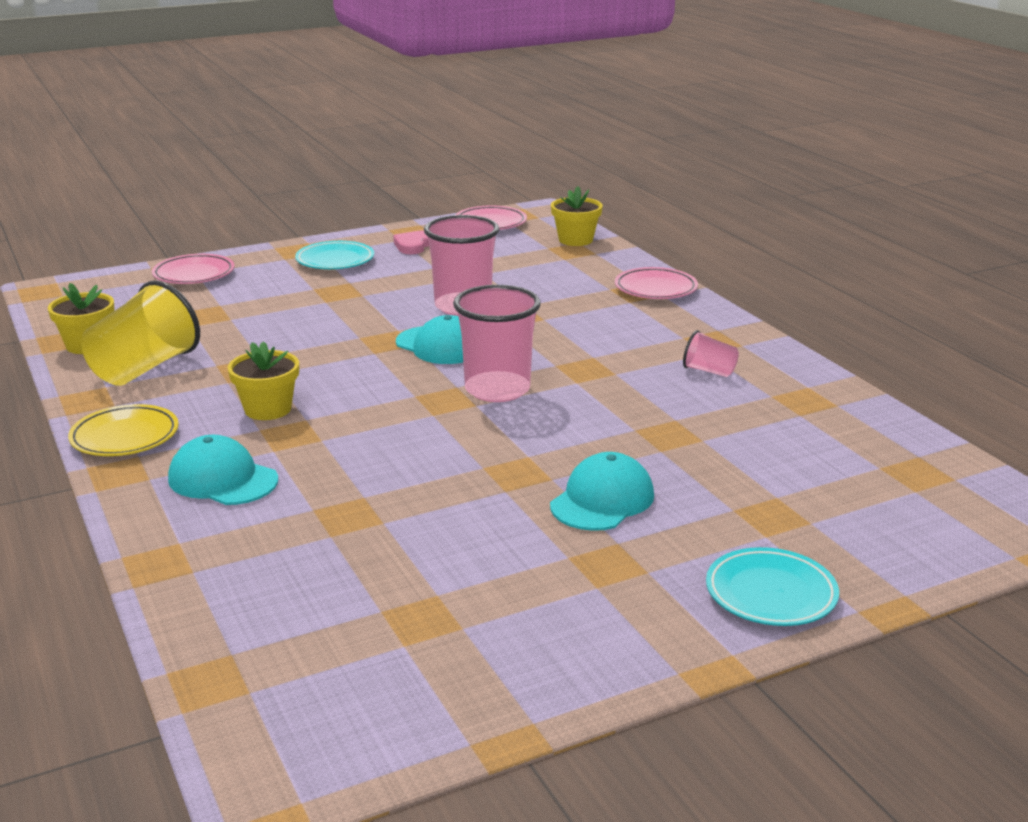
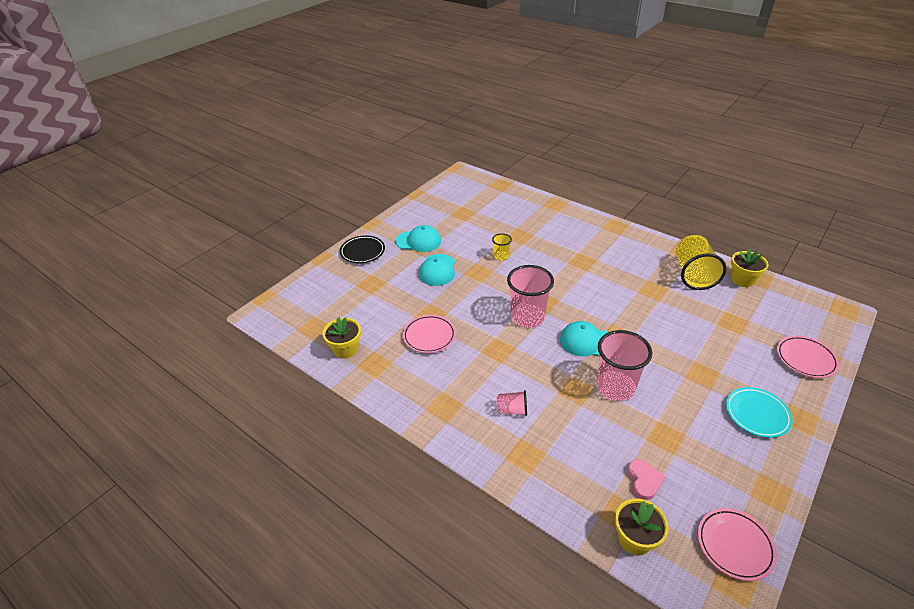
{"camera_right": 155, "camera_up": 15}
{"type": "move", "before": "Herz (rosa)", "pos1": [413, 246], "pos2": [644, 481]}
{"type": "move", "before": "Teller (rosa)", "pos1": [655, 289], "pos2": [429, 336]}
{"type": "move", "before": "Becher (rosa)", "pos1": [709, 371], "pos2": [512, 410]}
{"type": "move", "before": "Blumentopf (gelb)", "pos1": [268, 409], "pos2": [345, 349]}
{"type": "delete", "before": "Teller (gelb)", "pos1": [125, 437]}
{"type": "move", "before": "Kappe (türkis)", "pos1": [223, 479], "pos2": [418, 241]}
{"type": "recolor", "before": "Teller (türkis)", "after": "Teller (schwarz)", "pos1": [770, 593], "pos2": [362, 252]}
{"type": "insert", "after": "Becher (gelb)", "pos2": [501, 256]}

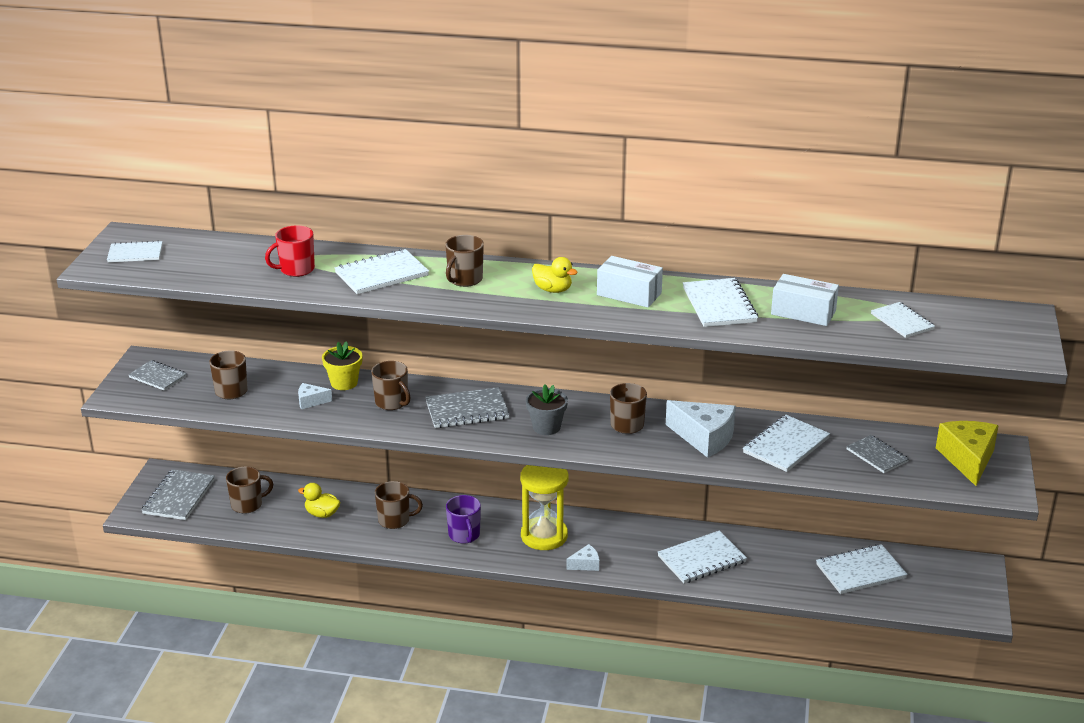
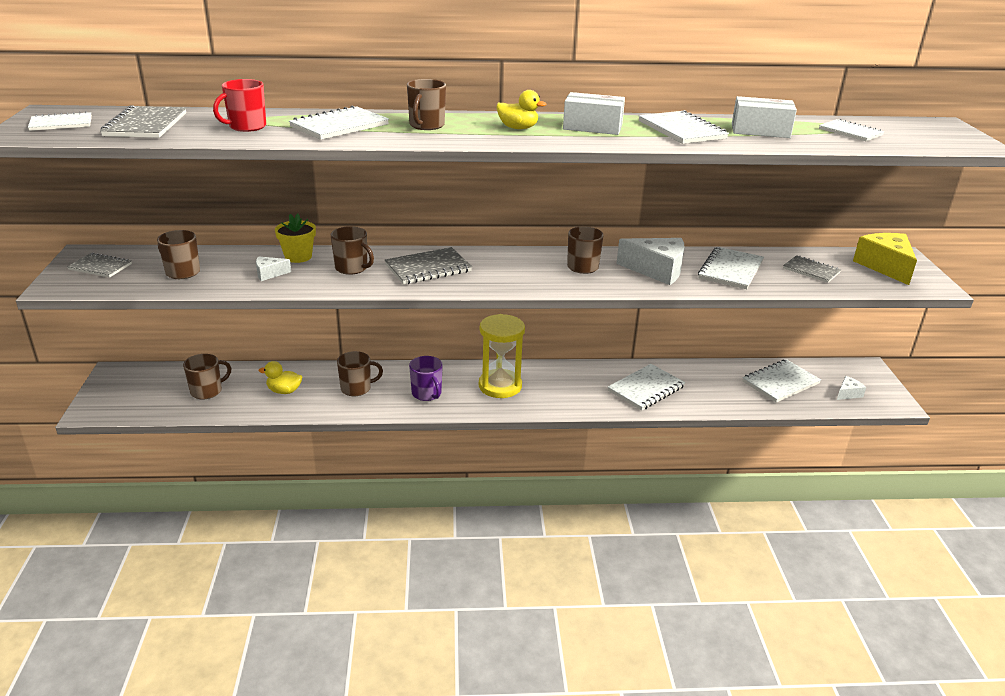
{"camera_right": -15, "camera_up": 0}
{"type": "delete", "before": "Blumentopf (grau)", "pos1": [546, 427]}
{"type": "move", "before": "Notizbuch (grau)", "pos1": [178, 497], "pos2": [145, 125]}
{"type": "move", "before": "Käse (weiß)", "pos1": [585, 564], "pos2": [848, 394]}

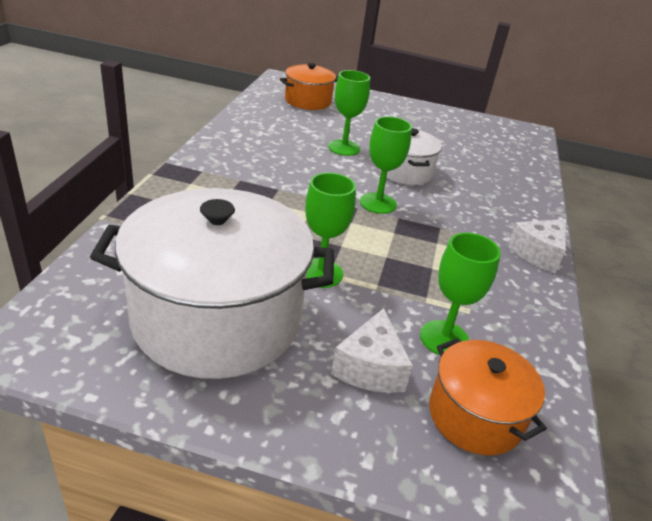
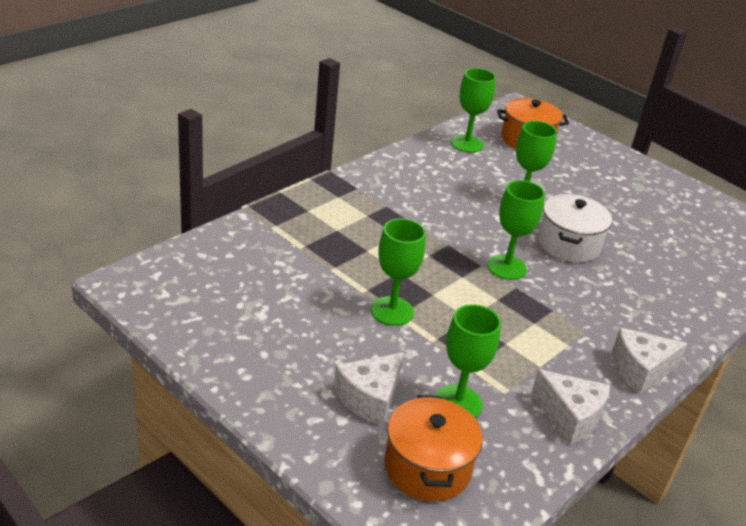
{"camera_right": 30, "camera_up": 0}
{"type": "delete", "before": "Kochtopf (weiß)", "pos1": [217, 318]}
{"type": "insert", "after": "Kelch (grün)", "pos2": [467, 144]}
{"type": "insert", "after": "Käse (weiß)", "pos2": [570, 417]}

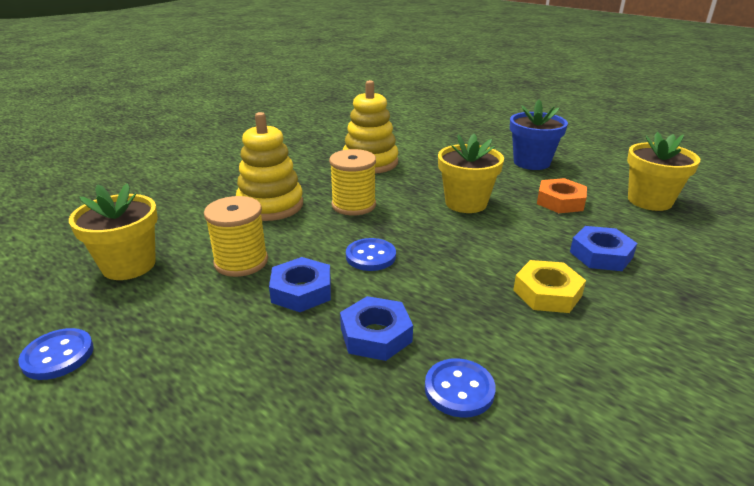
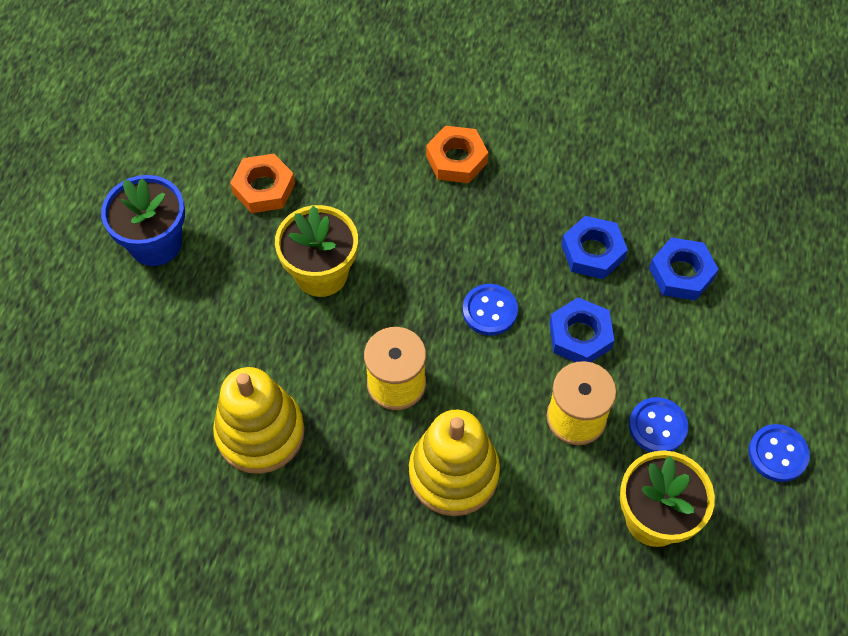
{"camera_right": -120, "camera_up": 30}
{"type": "delete", "before": "Blumentopf (gelb)", "pos1": [649, 201]}
{"type": "move", "before": "Sechskantmutter (blau)", "pos1": [601, 255], "pos2": [681, 273]}
{"type": "recolor", "before": "Sechskantmutter (gelb)", "after": "Sechskantmutter (orange)", "pos1": [547, 293], "pos2": [456, 159]}
{"type": "move", "before": "Knopf (blau)", "pos1": [459, 389], "pos2": [657, 426]}

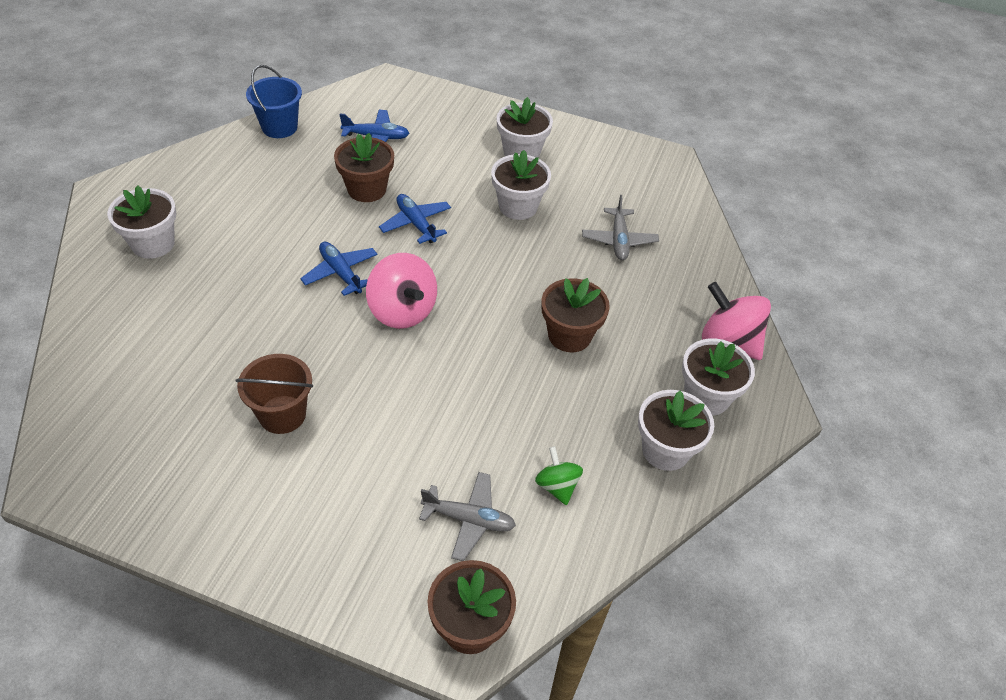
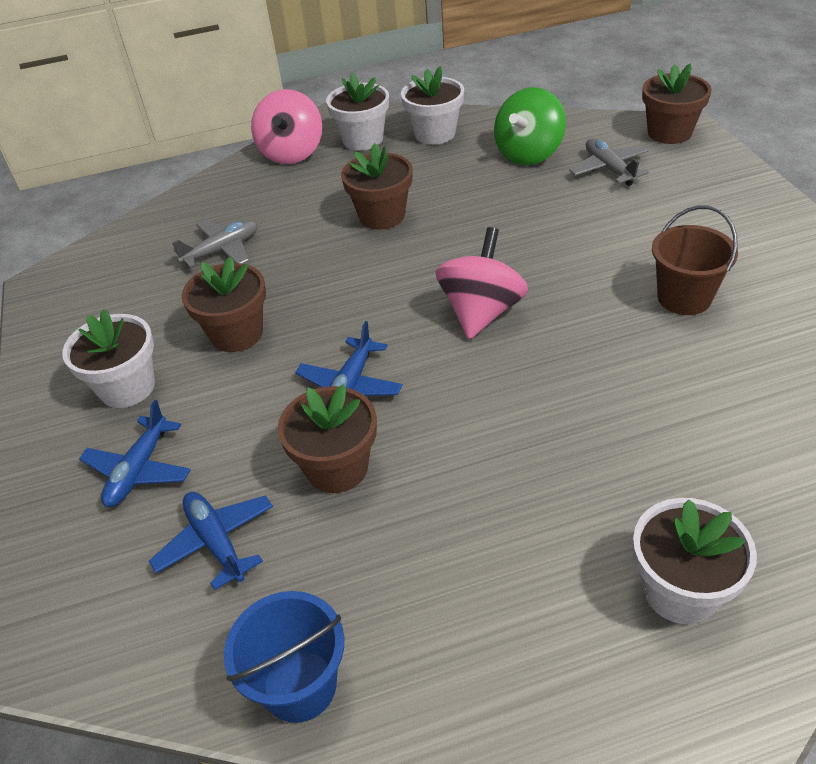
{"camera_right": -120, "camera_up": -5}
{"type": "recolor", "before": "Blumentopf (weiß)", "after": "Blumentopf (braun)", "pos1": [518, 206], "pos2": [236, 334]}
{"type": "move", "before": "Flugzeug (blau)", "pos1": [341, 273], "pos2": [139, 470]}
{"type": "resize", "before": "Kreisel (grün)", "pos1": [557, 486], "pos2": [528, 154], "scale": 1.77}

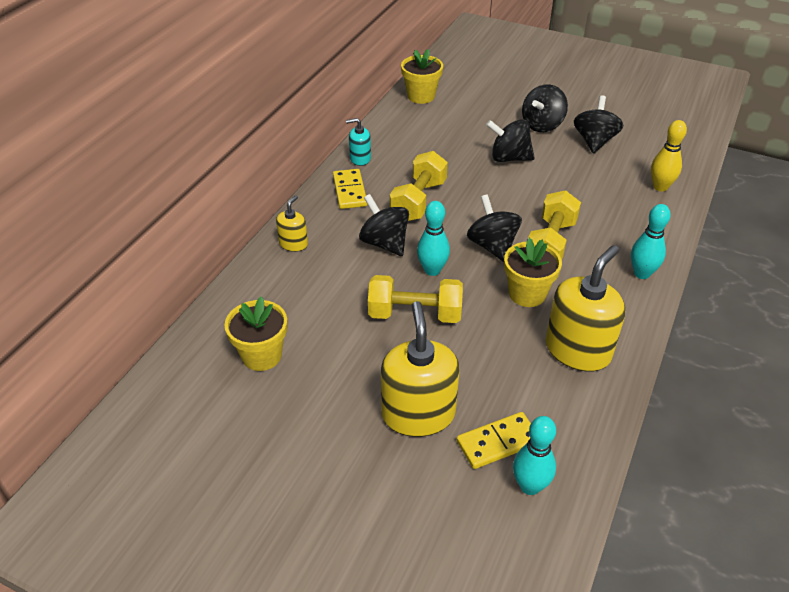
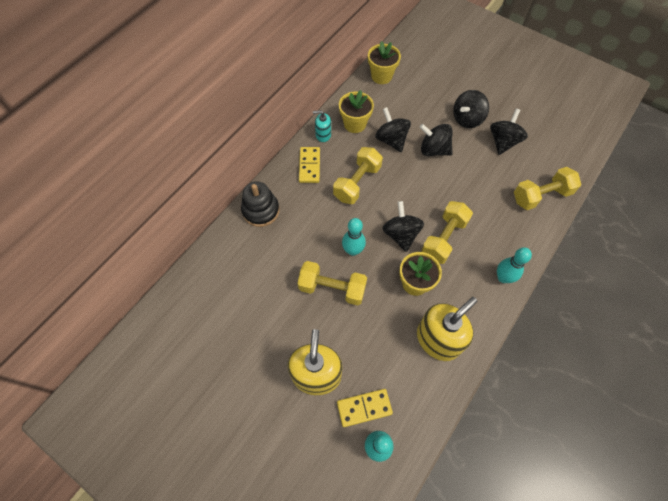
{"camera_right": 10, "camera_up": 20}
{"type": "replace", "before": "Bowlingkegel (gelb)", "after": "Hantel (gelb)", "pos1": [660, 187], "pos2": [541, 196]}
{"type": "move", "before": "Kreisel (schwarz)", "pos1": [384, 243], "pos2": [391, 140]}
{"type": "replace", "before": "Seifenspender (gelb)", "after": "Stapelspielzeug (schwarz)", "pos1": [293, 244], "pos2": [261, 210]}
{"type": "move", "before": "Blumentopf (gelb)", "pos1": [262, 355], "pos2": [355, 124]}

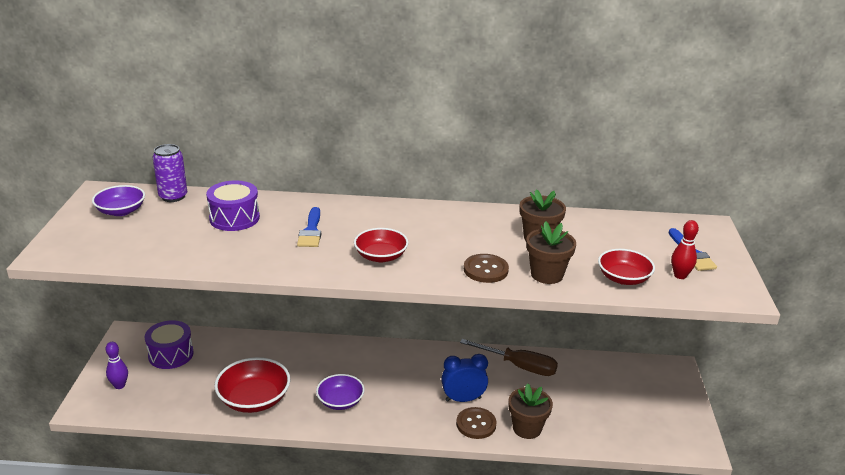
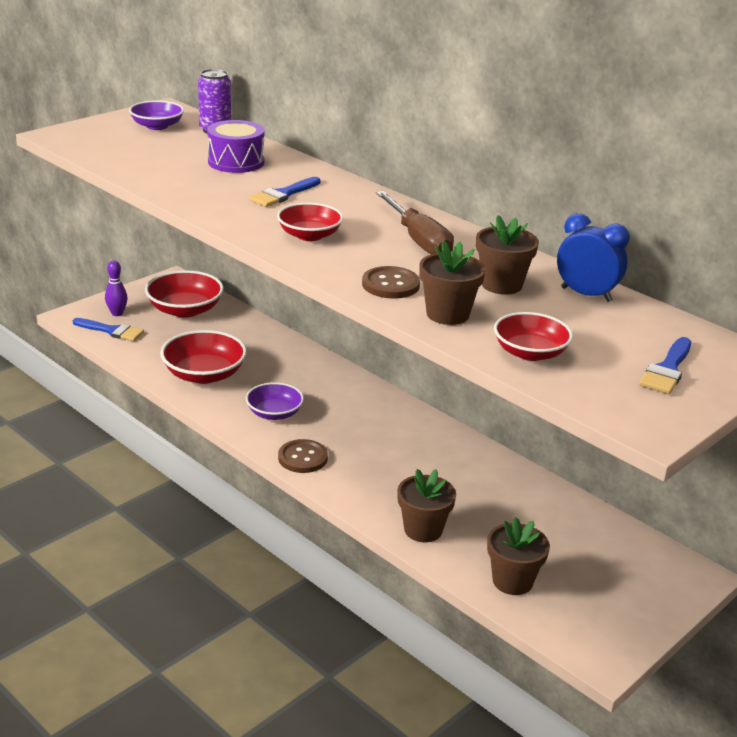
{"camera_right": 40, "camera_up": 0}
{"type": "delete", "before": "Bowlingkegel (rot)", "pos1": [680, 275]}
{"type": "replace", "before": "Trommel (lila)", "after": "Schüssel (rot)", "pos1": [171, 354], "pos2": [185, 310]}
{"type": "move", "before": "Schraubenzieher (braun)", "pos1": [519, 366], "pos2": [418, 240]}
{"type": "move", "before": "Wecker (blau)", "pos1": [463, 399], "pos2": [586, 294]}
{"type": "move", "before": "Knopf (braun)", "pos1": [476, 424], "pos2": [302, 458]}
{"type": "insert", "after": "Pinsel (blau)", "pos2": [112, 331]}
{"type": "insert", "after": "Blumentopf (braun)", "pos2": [512, 581]}

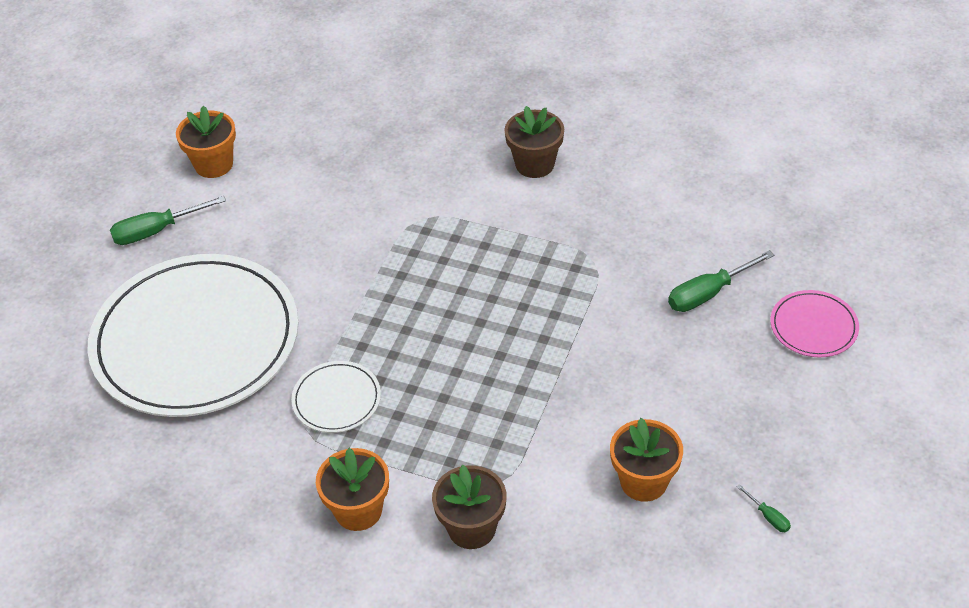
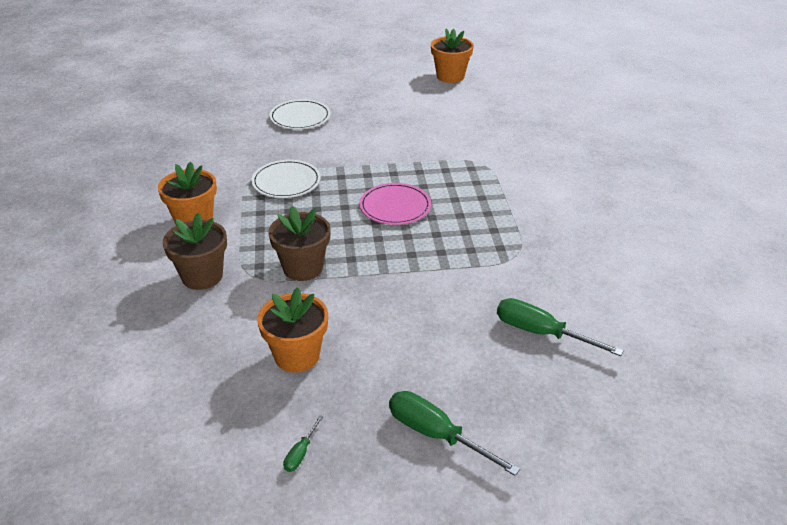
{"camera_right": 60, "camera_up": -10}
{"type": "move", "before": "Blumentopf (braun)", "pos1": [534, 164], "pos2": [303, 268]}
{"type": "move", "before": "Schraubenzieher (grün)", "pos1": [156, 231], "pos2": [436, 435]}
{"type": "resize", "before": "Teller (weiß)", "pos1": [196, 340], "pos2": [300, 117], "scale": 0.41}
{"type": "move", "before": "Teller (rosa)", "pos1": [813, 326], "pos2": [395, 207]}

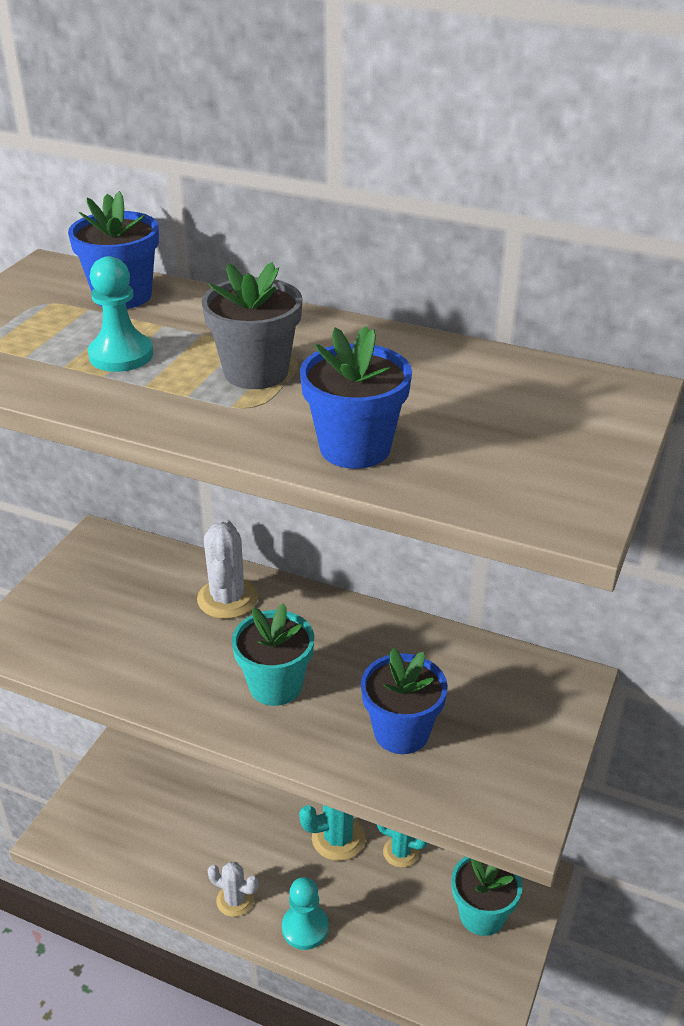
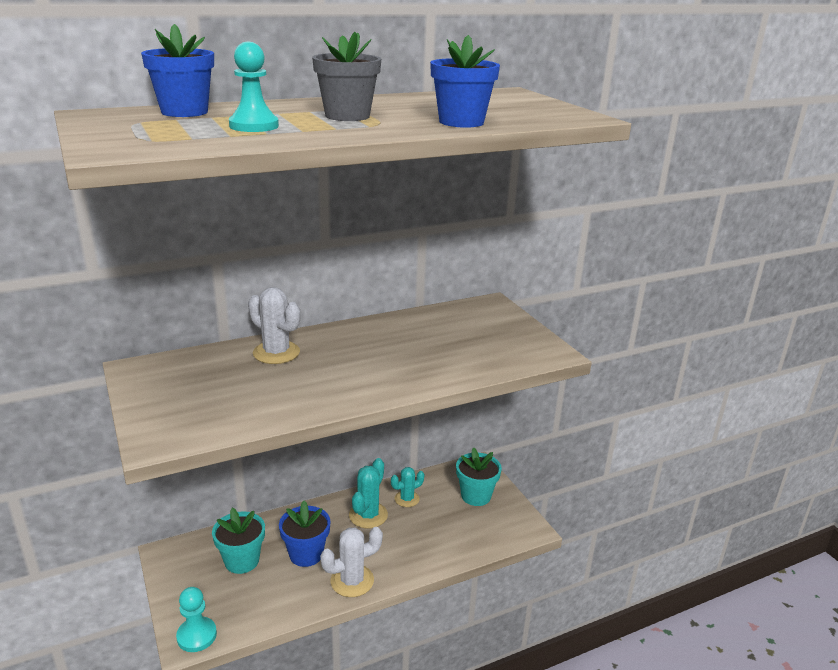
{"camera_right": -50, "camera_up": -10}
{"type": "move", "before": "Blumentopf (türkis)", "pos1": [275, 685], "pos2": [242, 561]}
{"type": "move", "before": "Blumentopf (blau)", "pos1": [401, 732], "pos2": [306, 554]}
{"type": "resize", "before": "Kaktus (weiß)", "pos1": [235, 900], "pos2": [352, 581], "scale": 1.5}
{"type": "move", "before": "Bauer (türkis)", "pos1": [305, 928], "pos2": [197, 636]}

